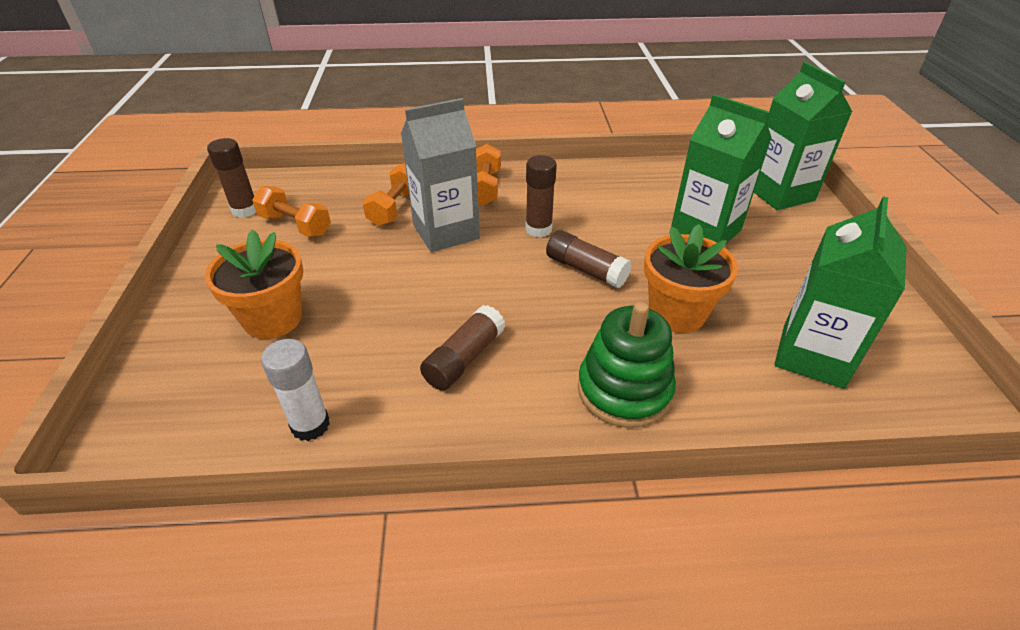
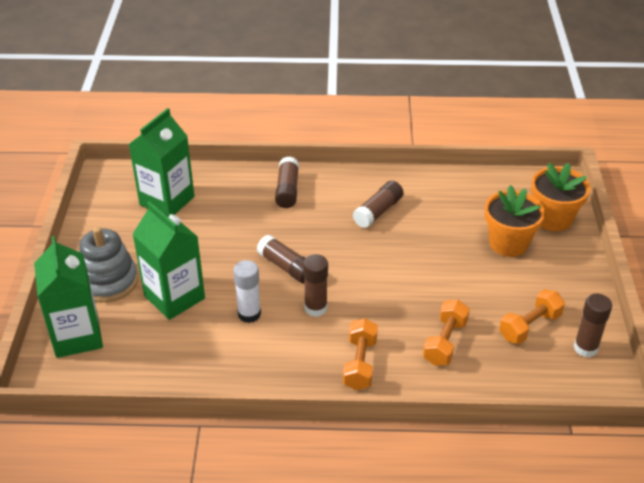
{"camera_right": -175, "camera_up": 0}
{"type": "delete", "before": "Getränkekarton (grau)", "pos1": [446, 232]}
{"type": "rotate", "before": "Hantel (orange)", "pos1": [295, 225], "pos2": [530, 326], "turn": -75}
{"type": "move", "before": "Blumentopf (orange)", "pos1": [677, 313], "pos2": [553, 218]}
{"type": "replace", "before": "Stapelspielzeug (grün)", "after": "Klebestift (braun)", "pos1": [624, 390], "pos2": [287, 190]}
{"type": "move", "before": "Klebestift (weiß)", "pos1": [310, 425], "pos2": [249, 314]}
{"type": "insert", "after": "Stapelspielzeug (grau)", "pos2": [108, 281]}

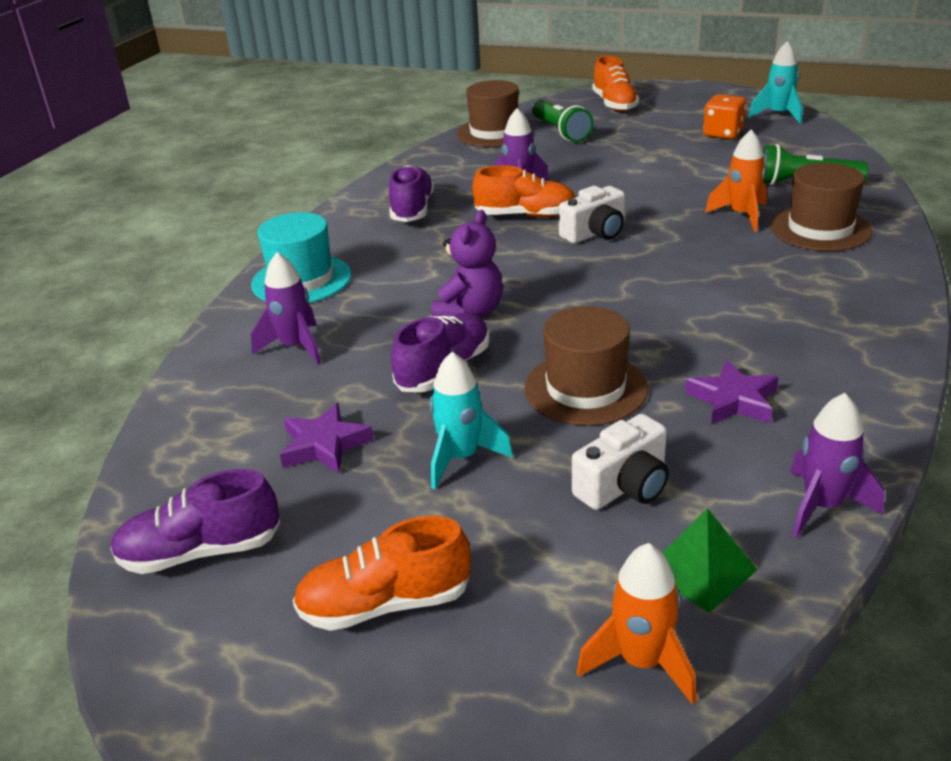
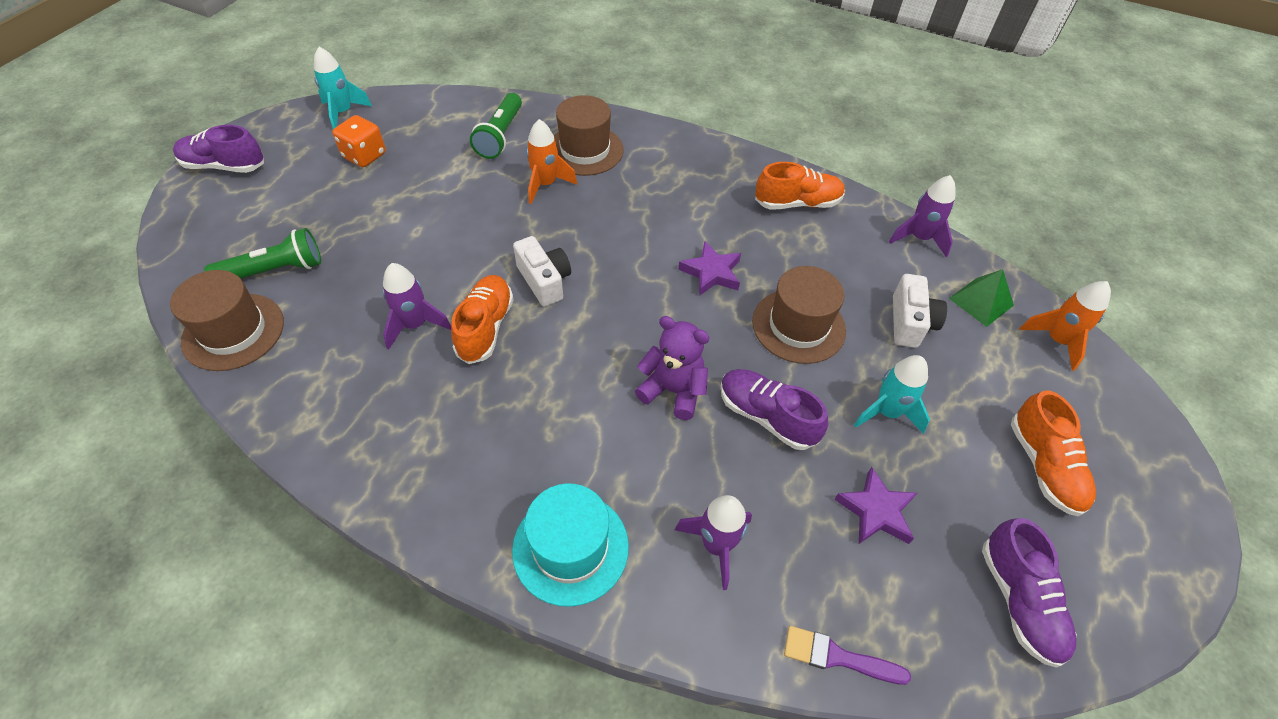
{"camera_right": -90, "camera_up": 20}
{"type": "move", "before": "Schuh (orange)", "pos1": [614, 104], "pos2": [797, 203]}
{"type": "move", "before": "Schuh (lila)", "pos1": [412, 209], "pos2": [224, 166]}
{"type": "move", "before": "Stern (lila)", "pos1": [733, 400], "pos2": [711, 272]}
{"type": "rotate", "before": "Kamera (weiß)", "pos1": [624, 486], "pos2": [910, 322], "turn": 45}
{"type": "insert", "after": "Pinsel (lila)", "pos2": [837, 657]}

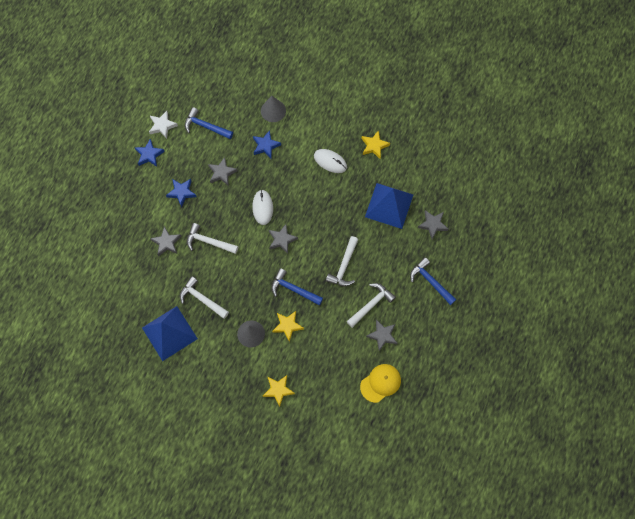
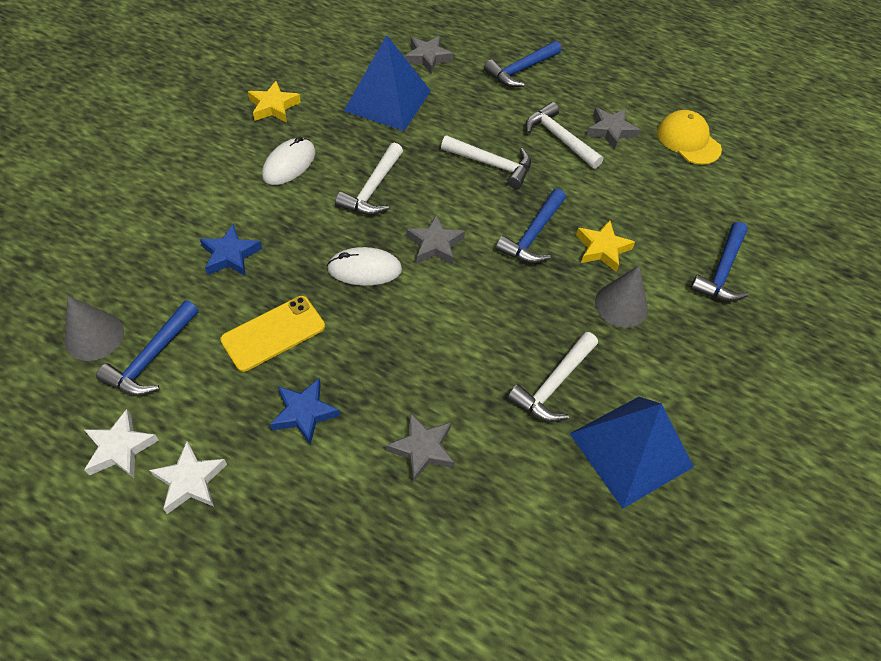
{"camera_right": -90, "camera_up": -15}
{"type": "move", "before": "Kegel (grau)", "pos1": [273, 110], "pos2": [94, 336]}
{"type": "recolor", "before": "Stern (blau)", "after": "Stern (weiß)", "pos1": [149, 155], "pos2": [190, 481]}
{"type": "replace", "before": "Stern (grau)", "after": "Handy (gelb)", "pos1": [222, 173], "pos2": [273, 333]}
{"type": "move", "before": "Hammer (weiß)", "pos1": [209, 242], "pos2": [373, 189]}
{"type": "replace", "before": "Stern (gelb)", "after": "Hammer (blau)", "pos1": [278, 390], "pos2": [722, 271]}

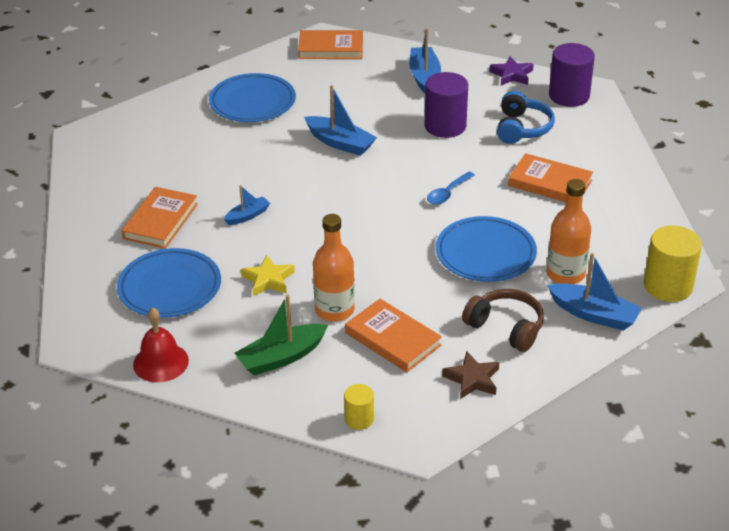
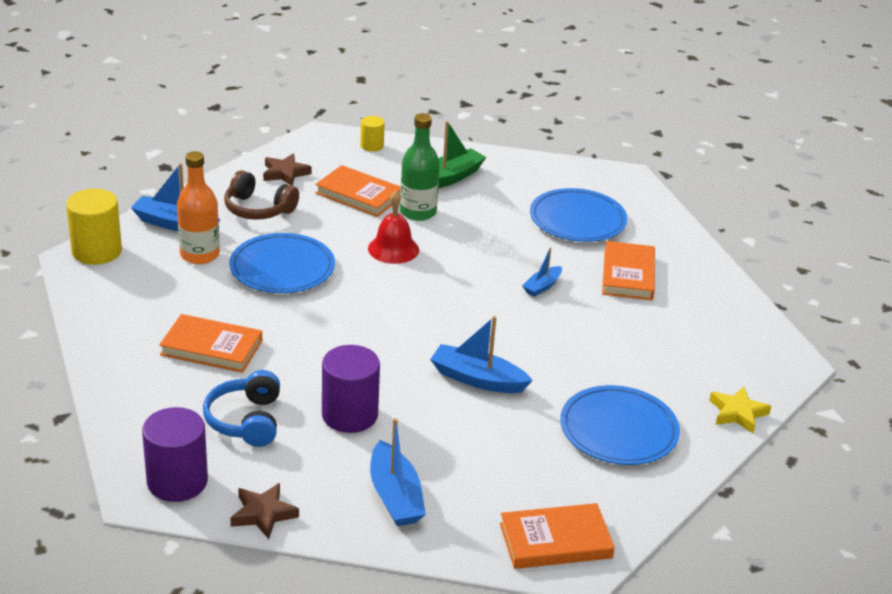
{"camera_right": 165, "camera_up": -5}
{"type": "recolor", "before": "Stern (lila)", "after": "Stern (braun)", "pos1": [512, 75], "pos2": [263, 514]}
{"type": "delete", "before": "Löffel (blau)", "pos1": [447, 193]}
{"type": "recolor", "before": "Flasche (orange)", "after": "Flasche (grün)", "pos1": [334, 310], "pos2": [418, 212]}
{"type": "move", "before": "Stern (gelb)", "pos1": [268, 280], "pos2": [737, 413]}
{"type": "move", "before": "Glocke (rot)", "pos1": [161, 362], "pos2": [393, 249]}

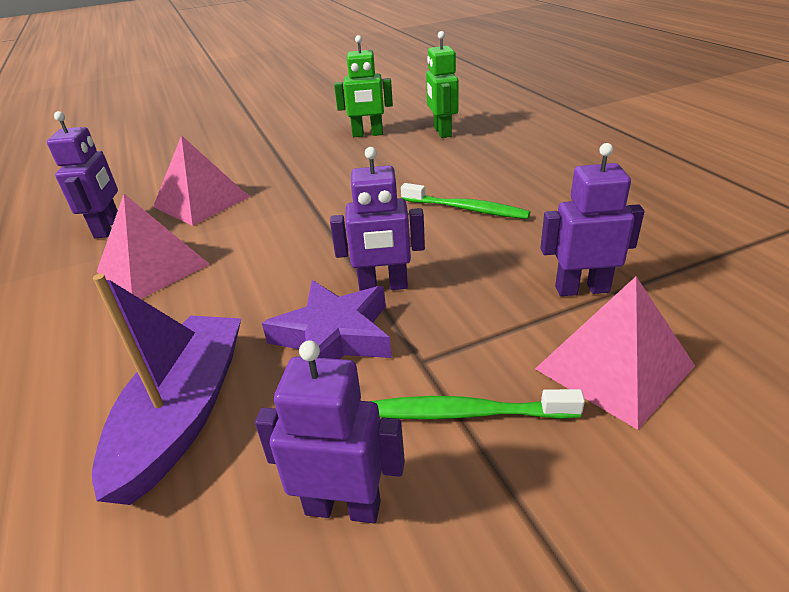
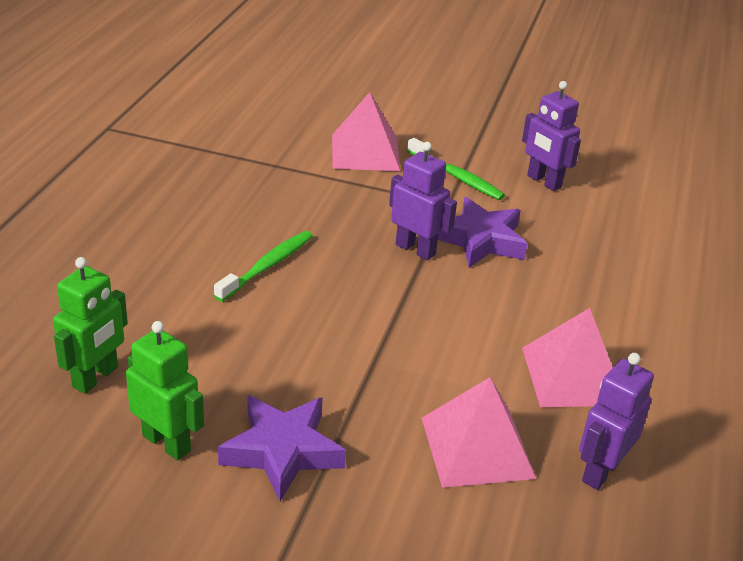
{"camera_right": -145, "camera_up": 0}
{"type": "delete", "before": "Roboter (lila)", "pos1": [581, 289]}
{"type": "rotate", "before": "Zahnbürste (grün)", "pos1": [466, 209], "pos2": [267, 266], "turn": 60}
{"type": "delete", "before": "Boot (lila)", "pos1": [184, 413]}
{"type": "insert", "after": "Stern (lila)", "pos2": [282, 451]}

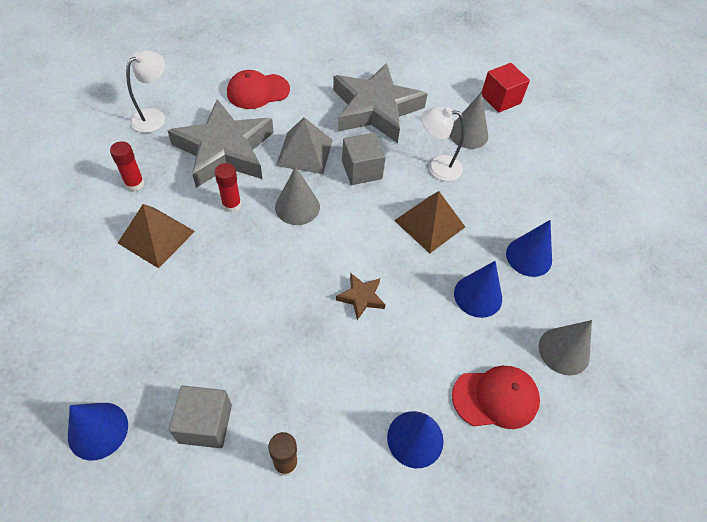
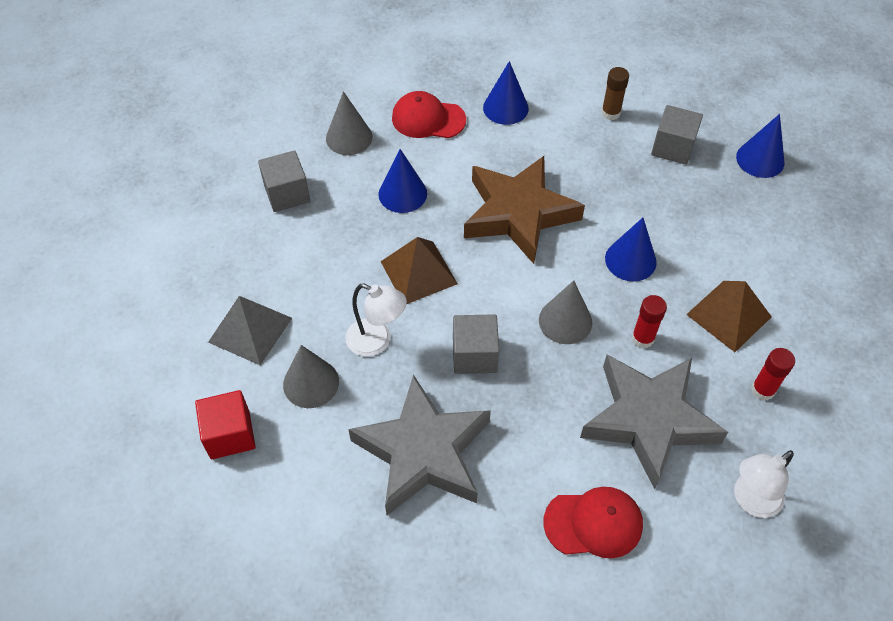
{"camera_right": -160, "camera_up": 0}
{"type": "move", "before": "Pyramide (grau)", "pos1": [304, 152], "pos2": [250, 330]}
{"type": "move", "before": "Kegel (blau)", "pos1": [529, 257], "pos2": [630, 260]}
{"type": "resize", "before": "Stern (braun)", "pos1": [361, 297], "pos2": [518, 213], "scale": 2.43}
{"type": "insert", "after": "Kubus (grau)", "pos2": [287, 193]}

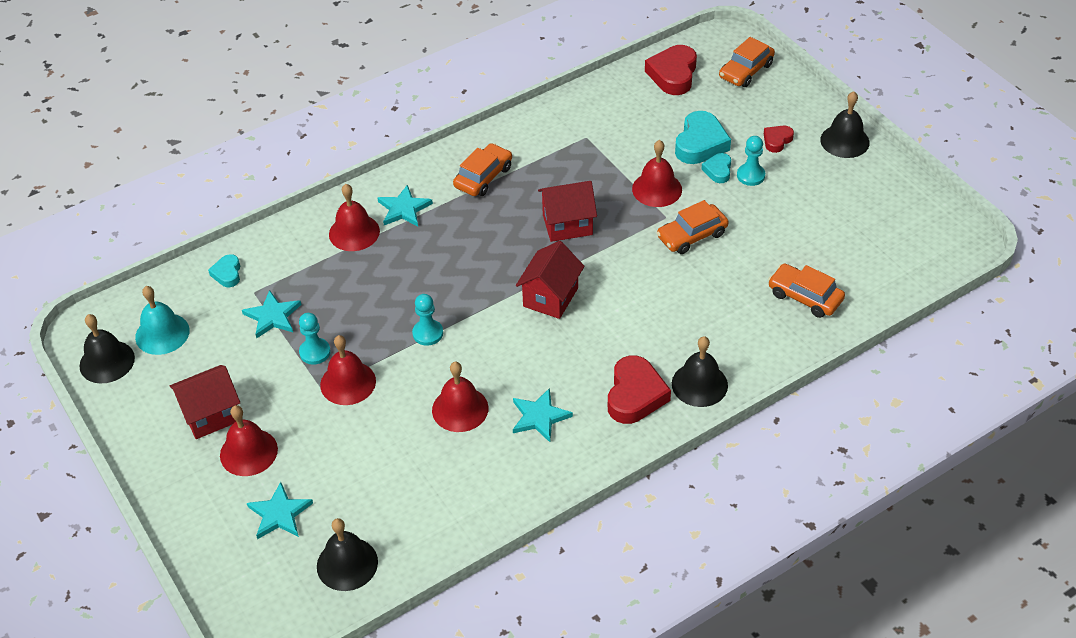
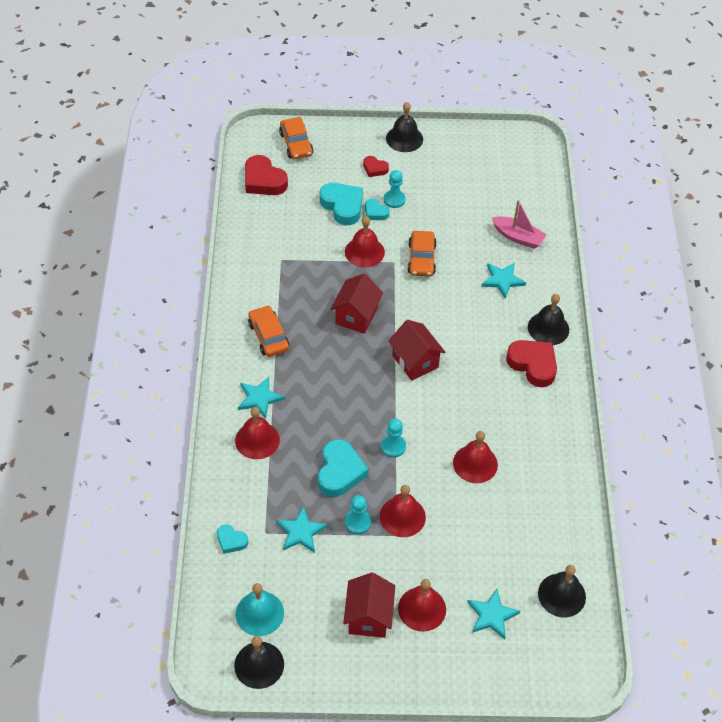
{"camera_right": -60, "camera_up": 5}
{"type": "rotate", "before": "Herz (rot)", "pos1": [777, 140], "pos2": [374, 168], "turn": -45}
{"type": "replace", "before": "Auto (orange)", "after": "Boot (rosa)", "pos1": [805, 297], "pos2": [518, 237]}
{"type": "move", "before": "Stern (türkis)", "pos1": [539, 417], "pos2": [502, 280]}
{"type": "insert", "after": "Herz (türkis)", "pos2": [340, 472]}

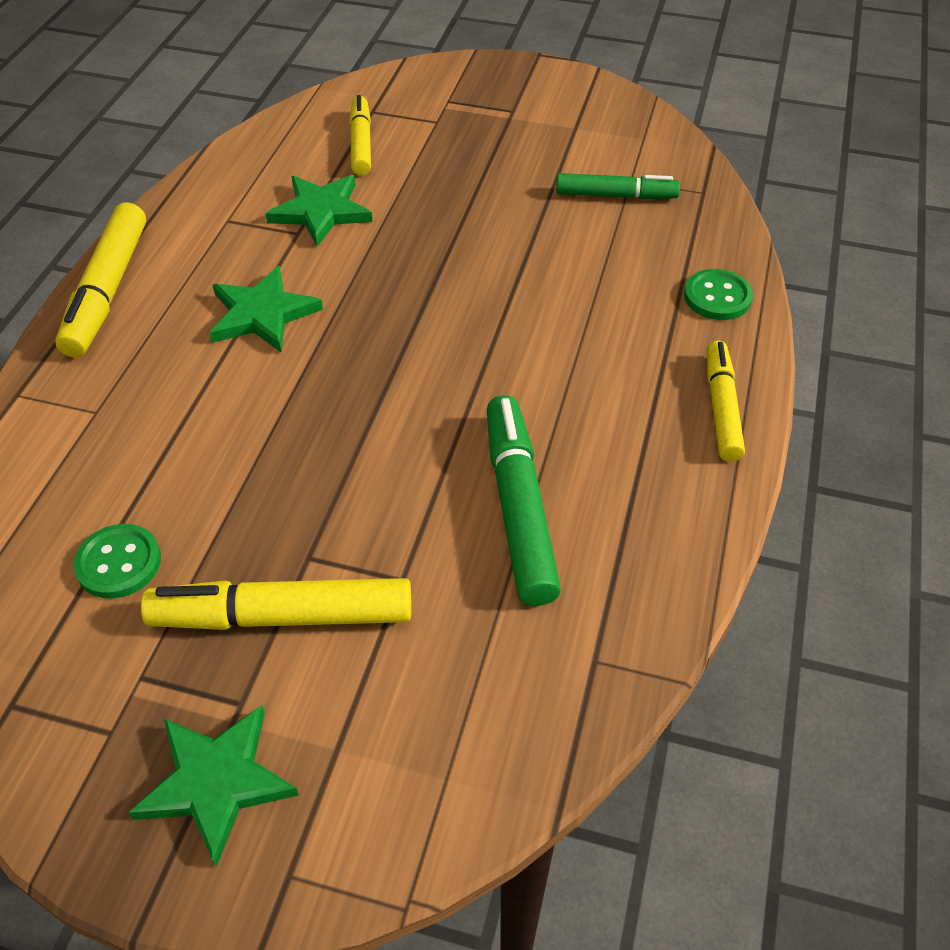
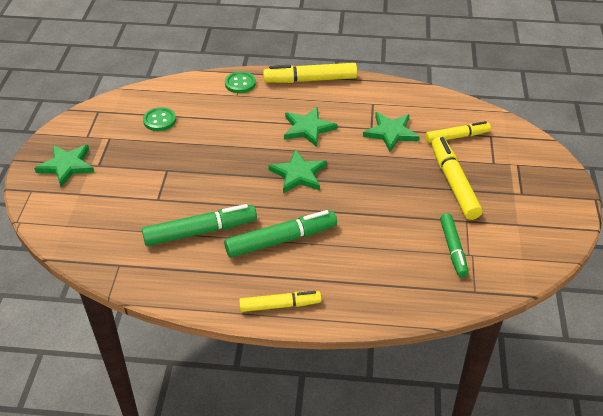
{"camera_right": 80, "camera_up": -5}
{"type": "move", "before": "Knopf (grün)", "pos1": [717, 297], "pos2": [240, 83]}
{"type": "move", "before": "Filzstift (gelb)", "pos1": [282, 616], "pos2": [454, 183]}
{"type": "insert", "after": "Stern (grün)", "pos2": [298, 174]}
{"type": "insert", "after": "Filzstift (grün)", "pos2": [281, 240]}

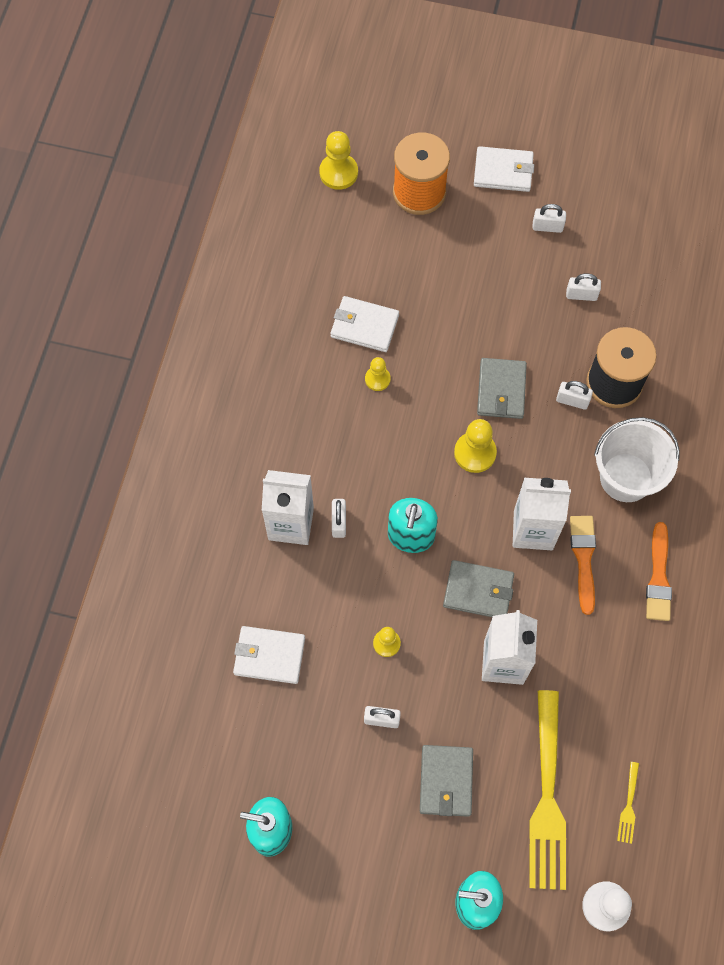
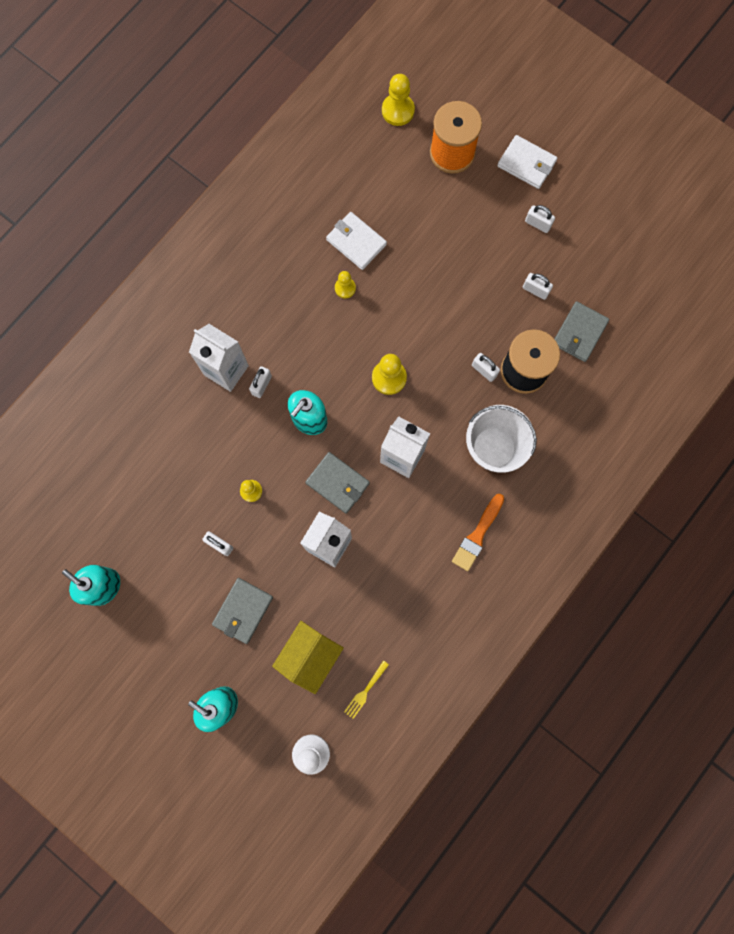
{"camera_right": 25, "camera_up": 10}
{"type": "move", "before": "Geldbörse (grau)", "pos1": [501, 390], "pos2": [579, 333]}
{"type": "delete", "before": "Pinsel (orange)", "pos1": [583, 559]}
{"type": "delete", "before": "Geldbörse (weiß)", "pos1": [269, 655]}
{"type": "replace", "before": "Gabel (gelb)", "after": "Haus (gelb)", "pos1": [546, 796], "pos2": [309, 656]}

